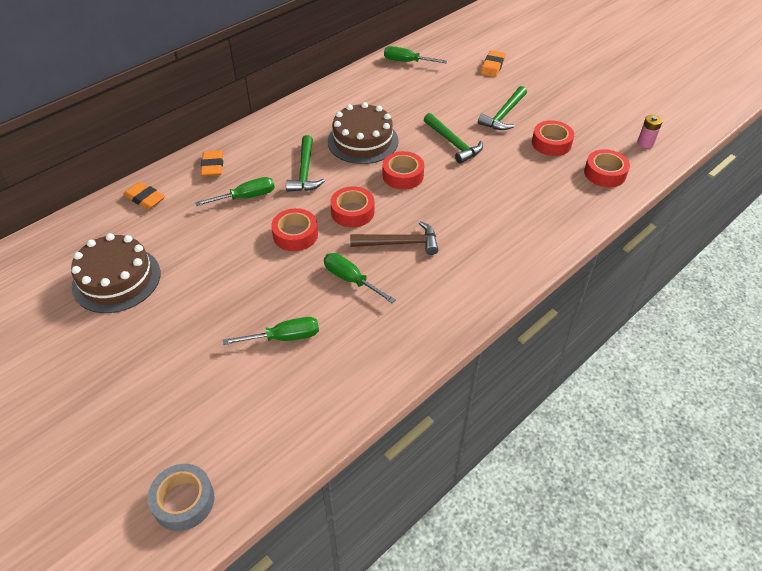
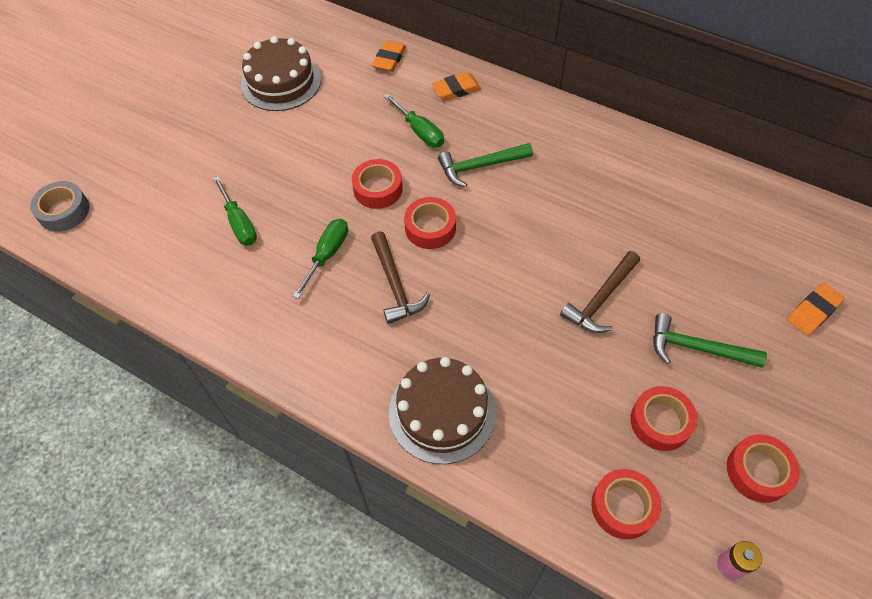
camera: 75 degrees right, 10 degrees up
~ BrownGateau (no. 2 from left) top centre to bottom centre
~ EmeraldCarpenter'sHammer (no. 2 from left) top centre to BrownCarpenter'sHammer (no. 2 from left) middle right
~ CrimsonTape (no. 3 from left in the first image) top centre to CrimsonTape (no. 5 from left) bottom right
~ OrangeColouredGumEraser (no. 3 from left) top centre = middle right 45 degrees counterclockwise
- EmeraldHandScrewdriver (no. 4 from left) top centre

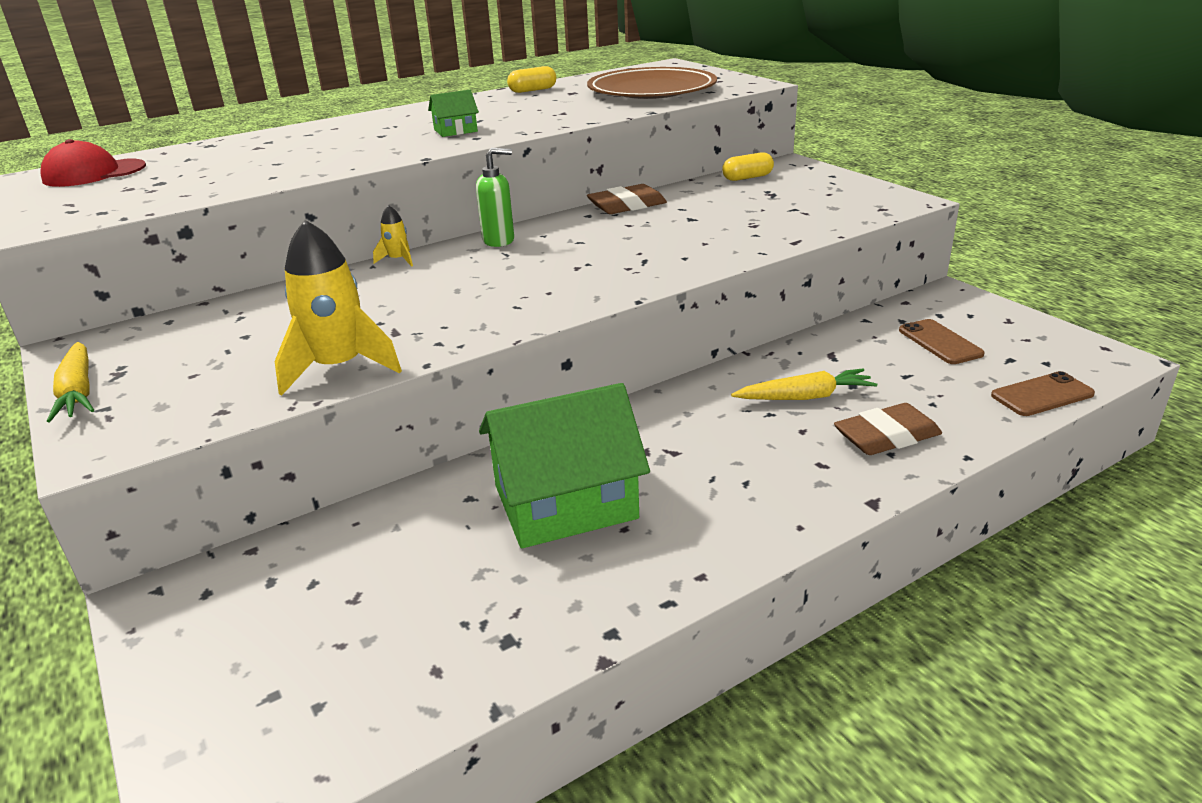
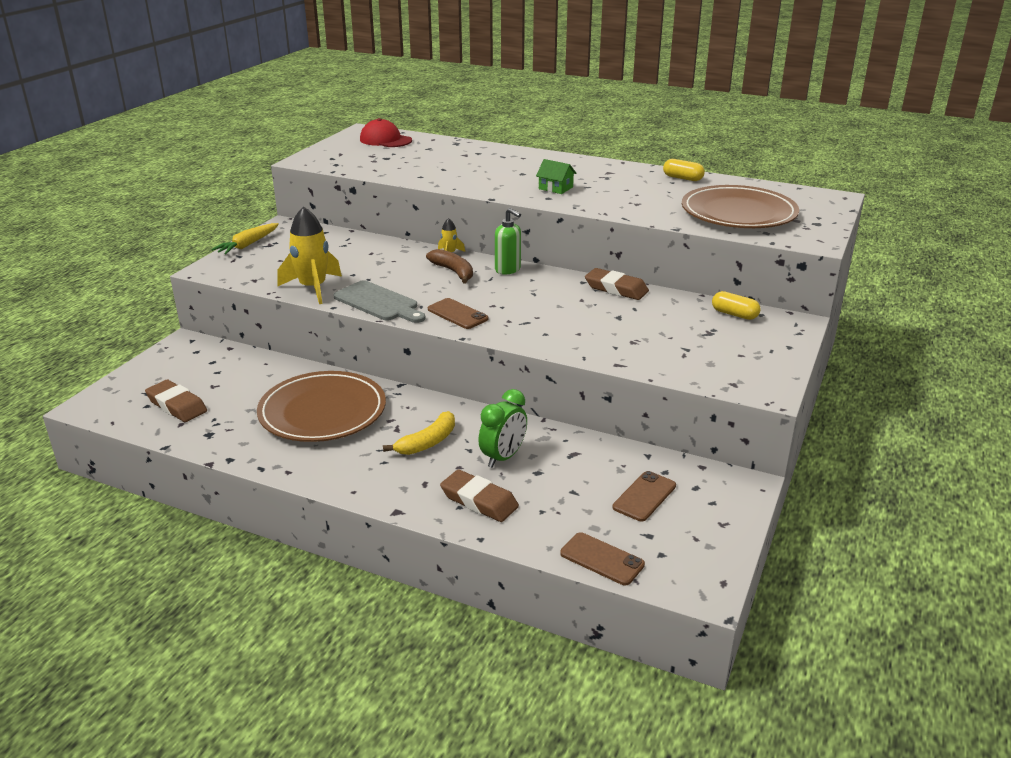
camera: 55 degrees right, 0 degrees up
+ BrownGumEraser (no. 1 from left) middle left
~ EmeraldToyHouse (no. 2 from left) centre to BrownFlatDish (no. 1 from left) middle left
+ GreyCuttingBoard centre
+ GoldenBananaFruit centre
+ BrownBananaFruit centre
+ BrownMobilePhone (no. 1 from left) centre
~ GoldenToyCarrot (no. 2 from left) middle right to EmeraldBedsideClock centre

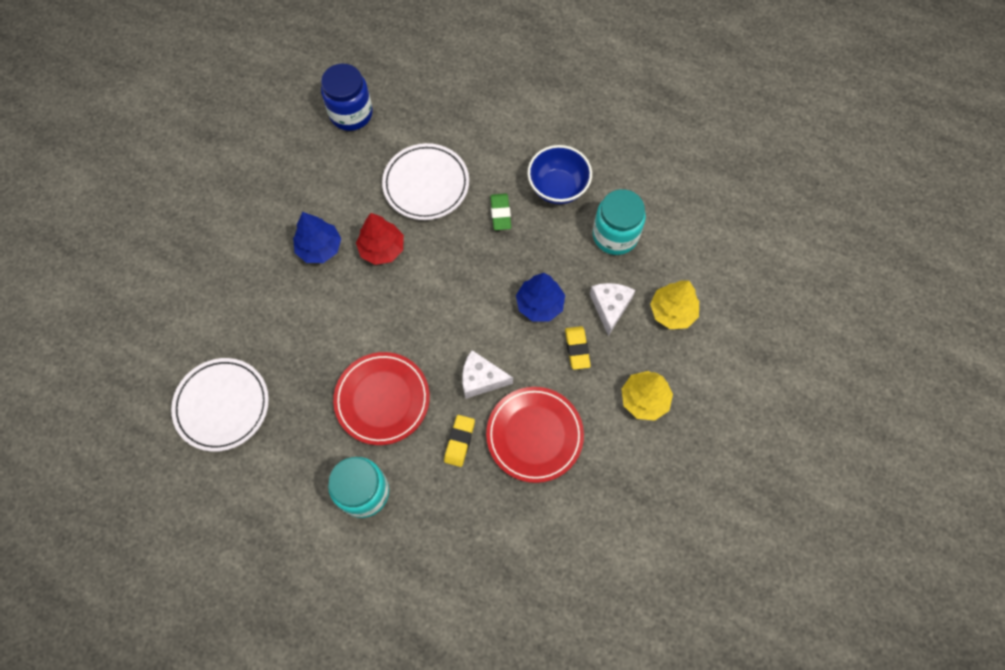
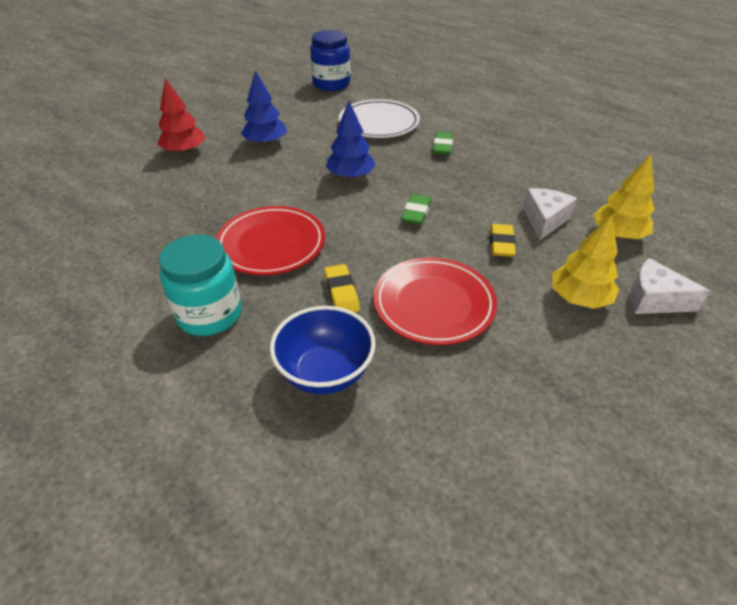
camera: 15 degrees right, 25 degrees down
~ CrimsonFirTree centre to top left
~ RoyalBlueServingBowl top centre to centre
~ GoldenGumEraser (no. 1 from left) centre = centre 45 degrees counterclockwise
~ RoyalBlueFirTree (no. 2 from left) centre to top centre
+ EmeraldGumEraser (no. 1 from left) centre
~ PureWhiteCheeseWedge (no. 1 from left in the first image) centre to PureWhiteCheeseWedge (no. 2 from left) middle right
- PureWhiteFlatDish (no. 1 from left) middle left
- TealJar (no. 2 from left) top centre

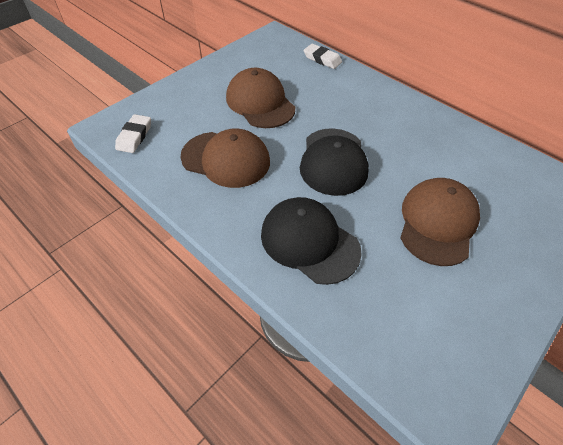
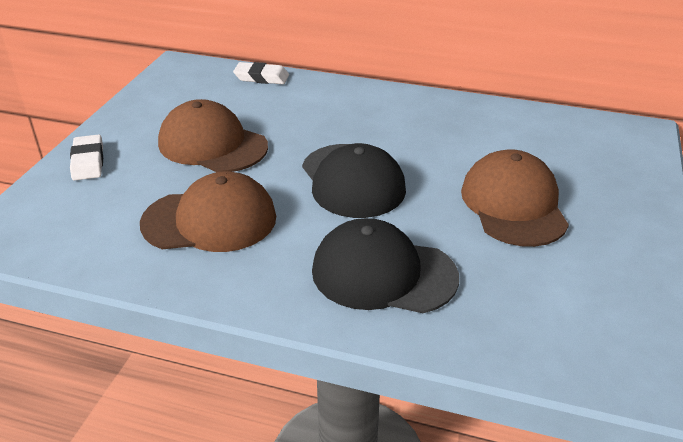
camera: 25 degrees left, 15 degrees down
~ PureWhiteGumEraser (no. 1 from left) top left to middle left

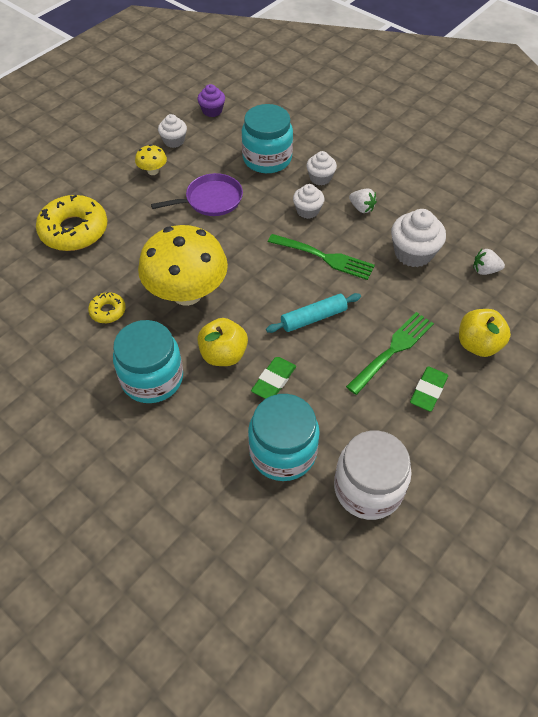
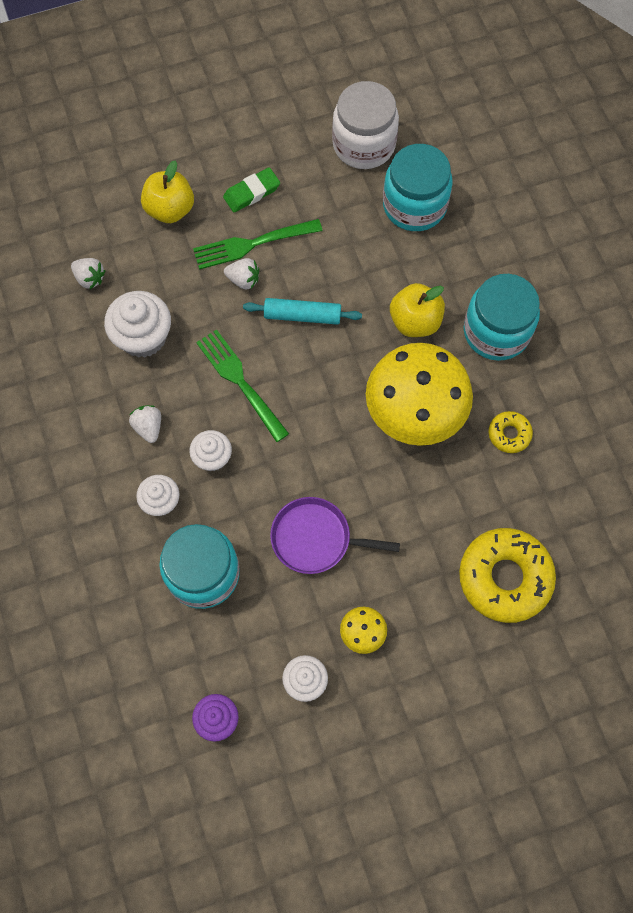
camera: 150 degrees left, 15 degrees up
+ PureWhiteToyStrawberry (no. 3 from left) top centre
- EmeraldGumEraser (no. 1 from left) centre

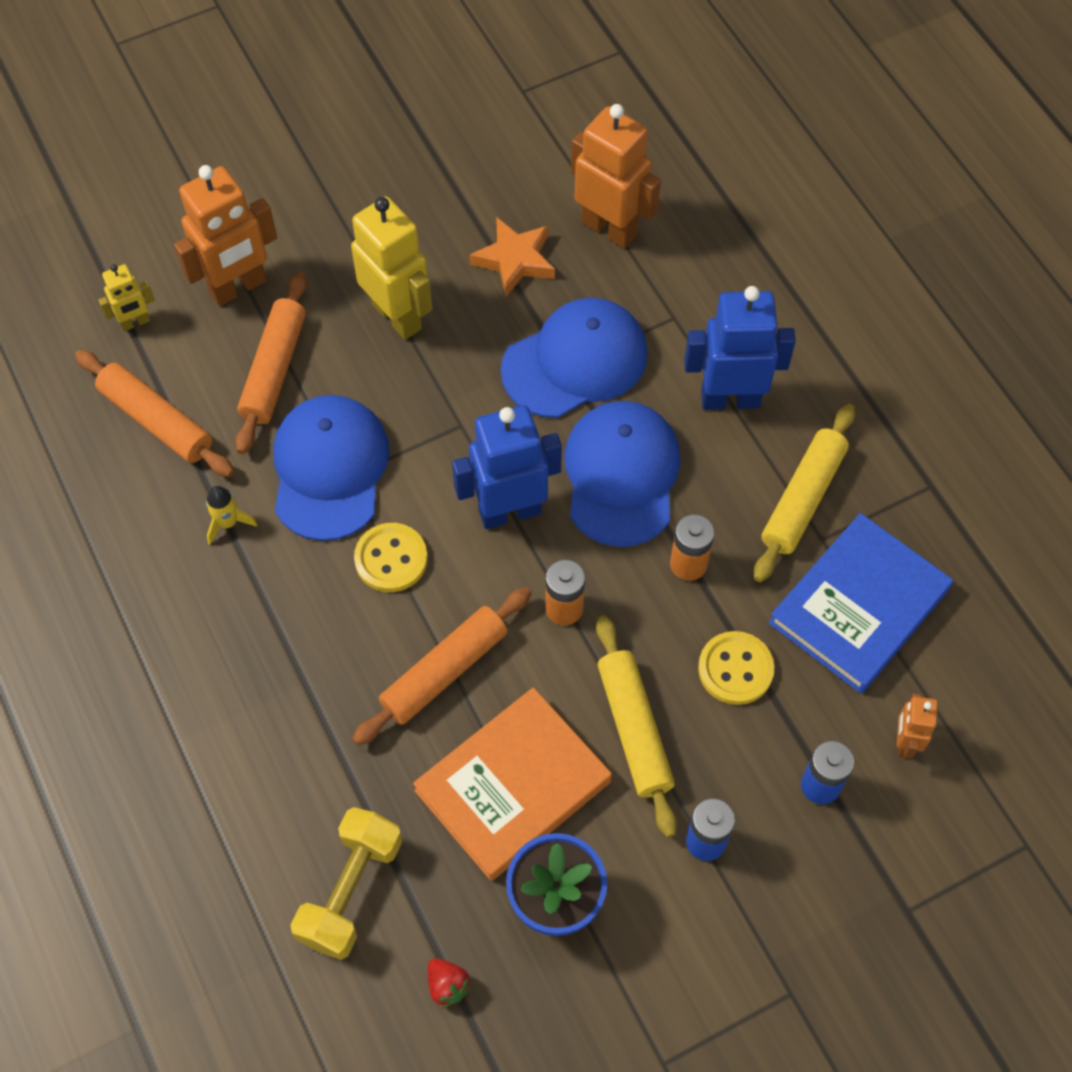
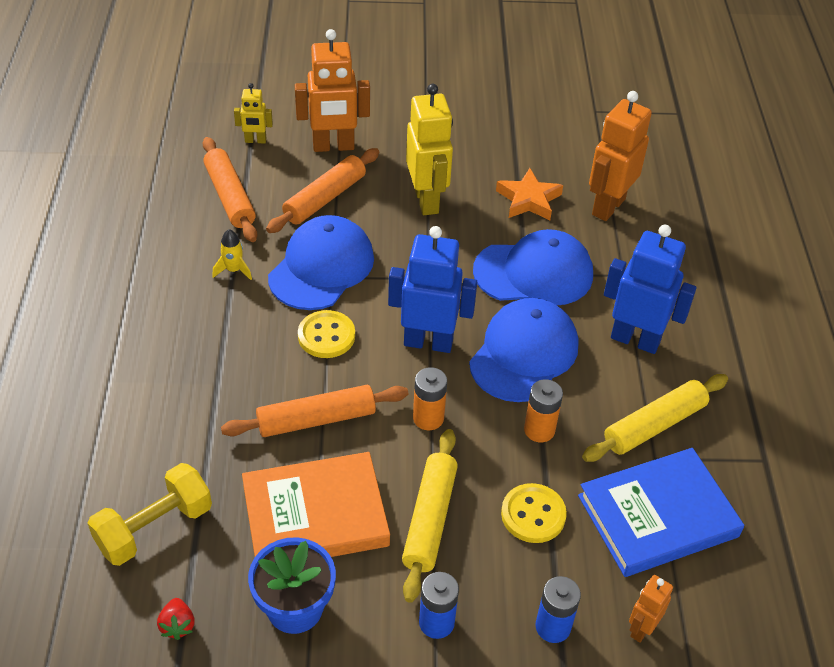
camera: 25 degrees right, 15 degrees down
~ OrangeColouredToyRobot (no. 2 from left) top centre = top right 120 degrees counterclockwise

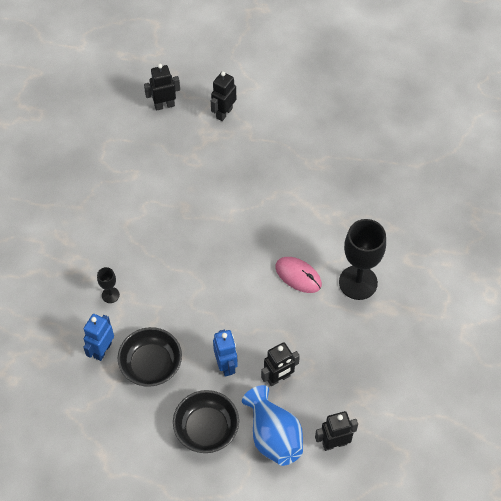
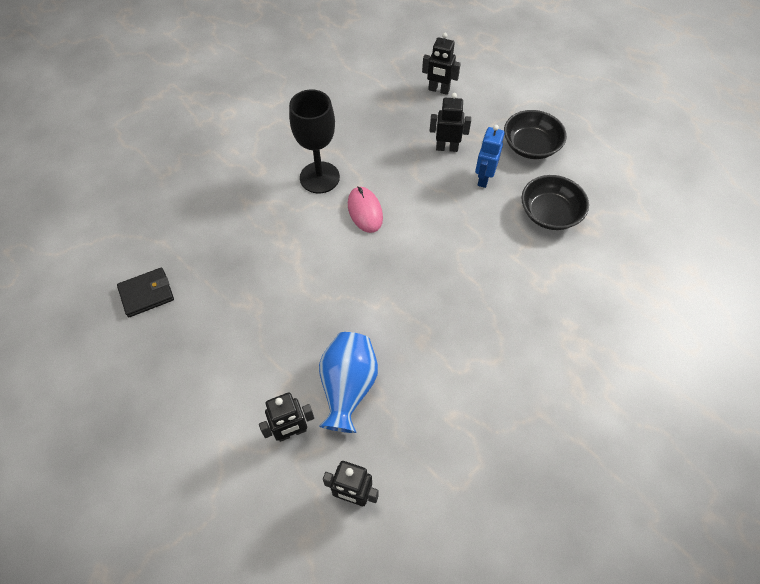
camera: 145 degrees left, 0 degrees up
+ JetBlackWallet middle left
~ RoyalBlueFlowerVase bottom centre to centre
- RoyalBlueToyRobot (no. 1 from left) bottom left
- JetBlackWineGlass (no. 1 from left) middle left

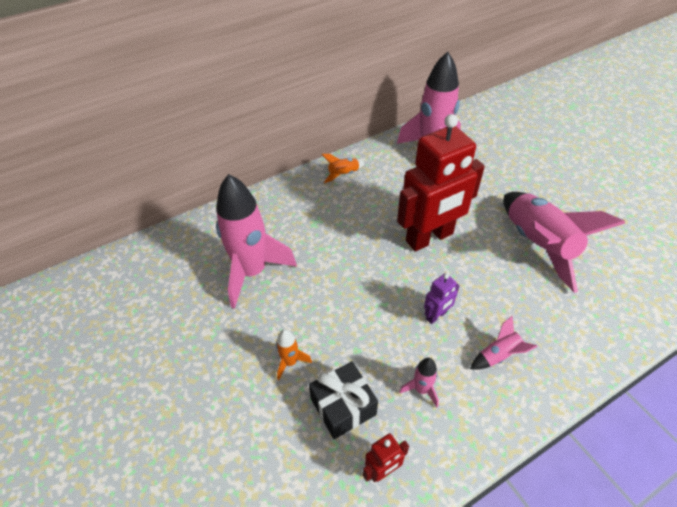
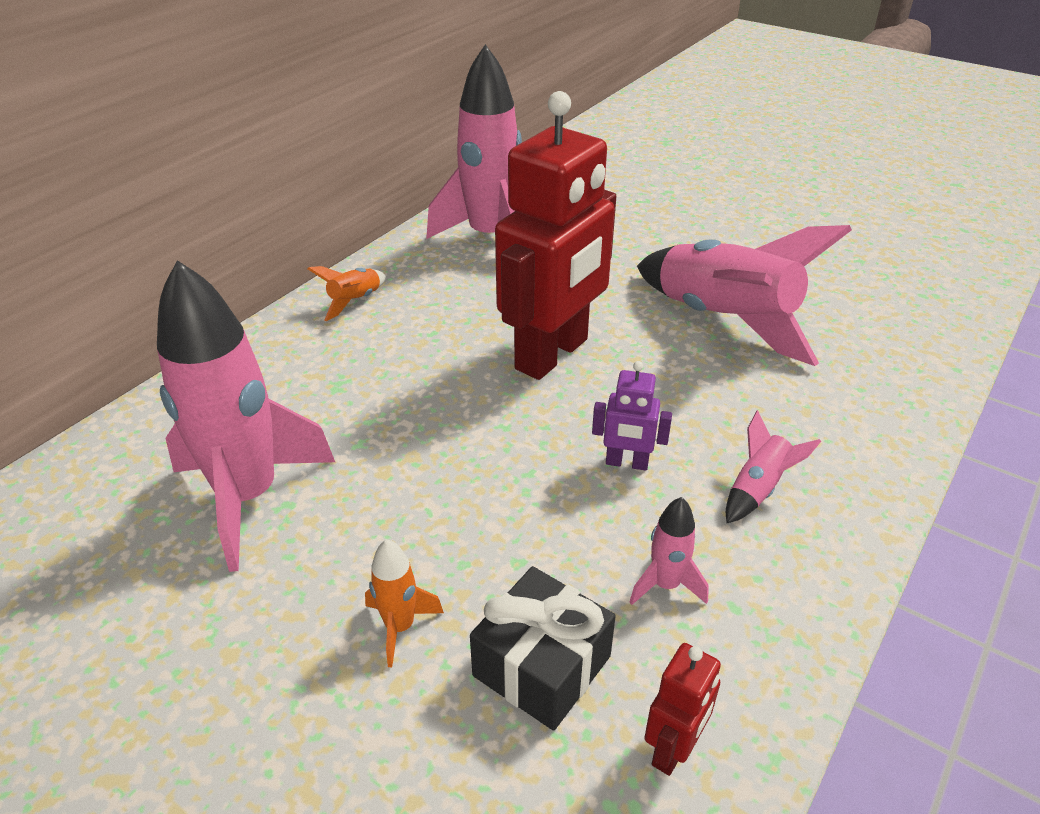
camera: 25 degrees left, 10 degrees down
~ VioletToyRobot centre = centre 75 degrees clockwise

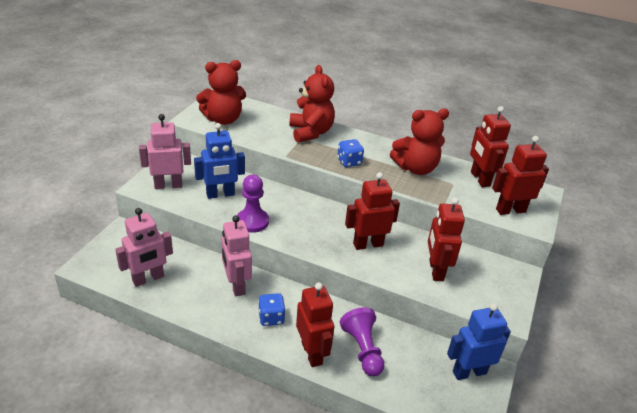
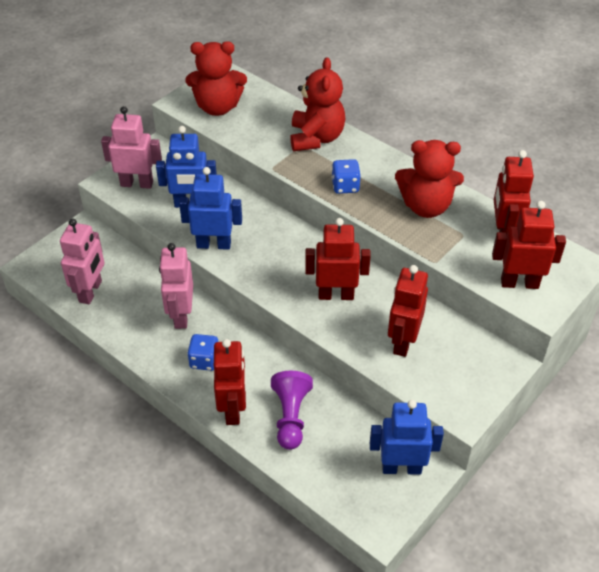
camera: 20 degrees right, 10 degrees up
~ RosePinkToyRobot (no. 1 from left) middle left = middle left 60 degrees counterclockwise
~ VioletGamePawn (no. 1 from left) centre to RoyalBlueToyRobot (no. 2 from left) centre

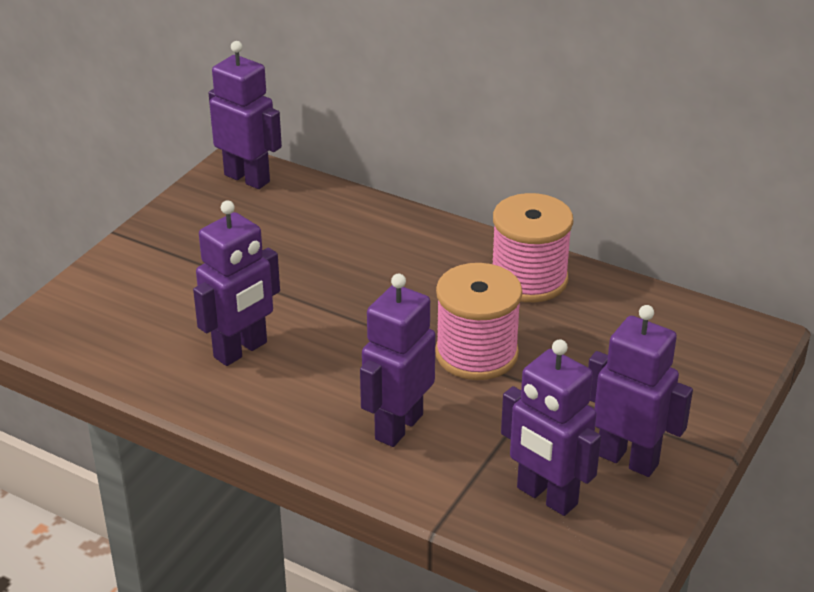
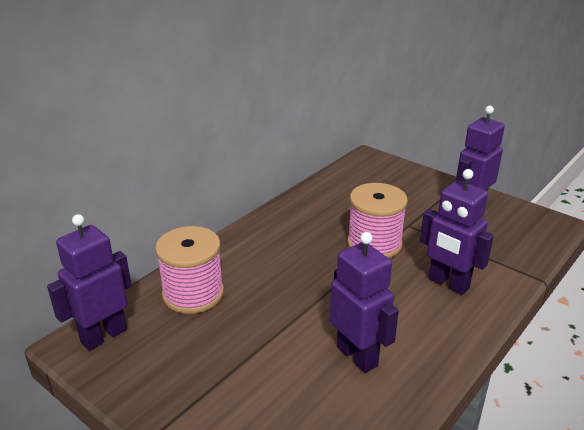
camera: 80 degrees left, 5 degrees down
~ RosePinkBobbin (no. 2 from left in the first image) centre to RosePinkBobbin (no. 1 from left) middle left
- VioletToyRobot (no. 4 from left) bottom right

